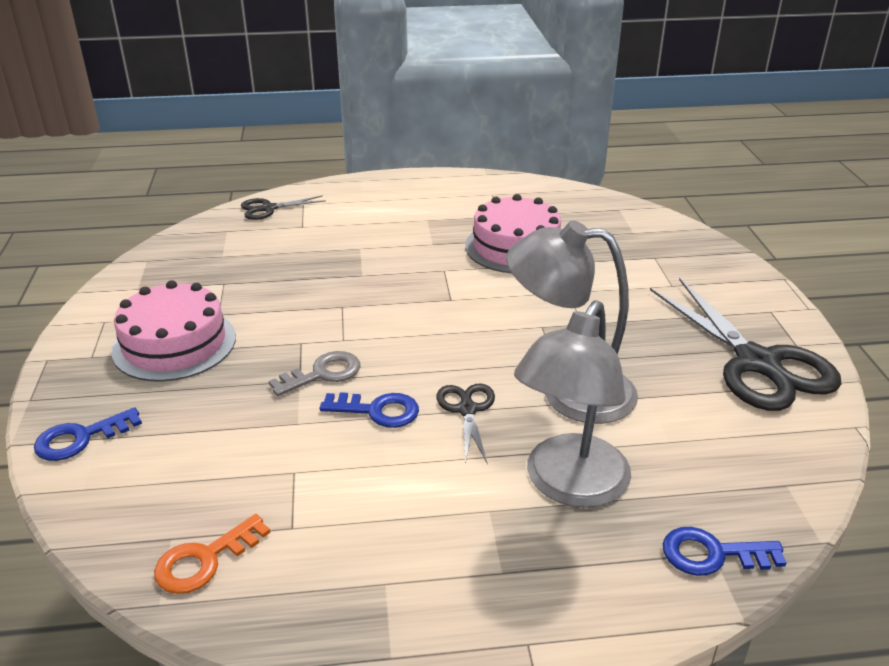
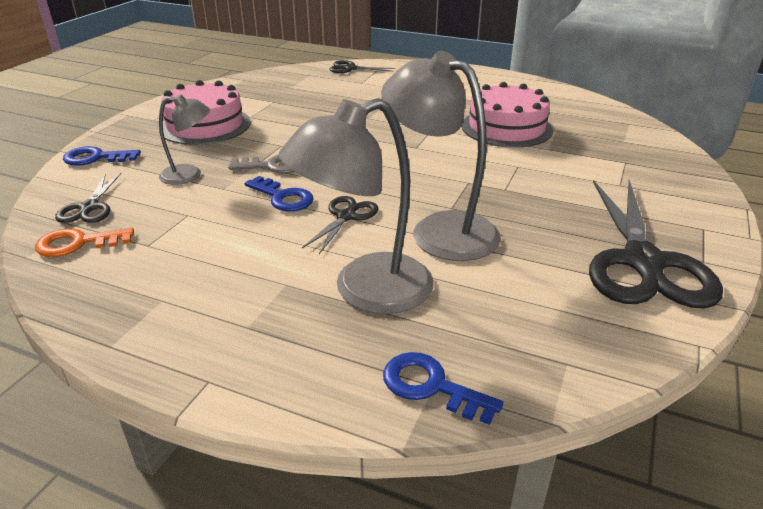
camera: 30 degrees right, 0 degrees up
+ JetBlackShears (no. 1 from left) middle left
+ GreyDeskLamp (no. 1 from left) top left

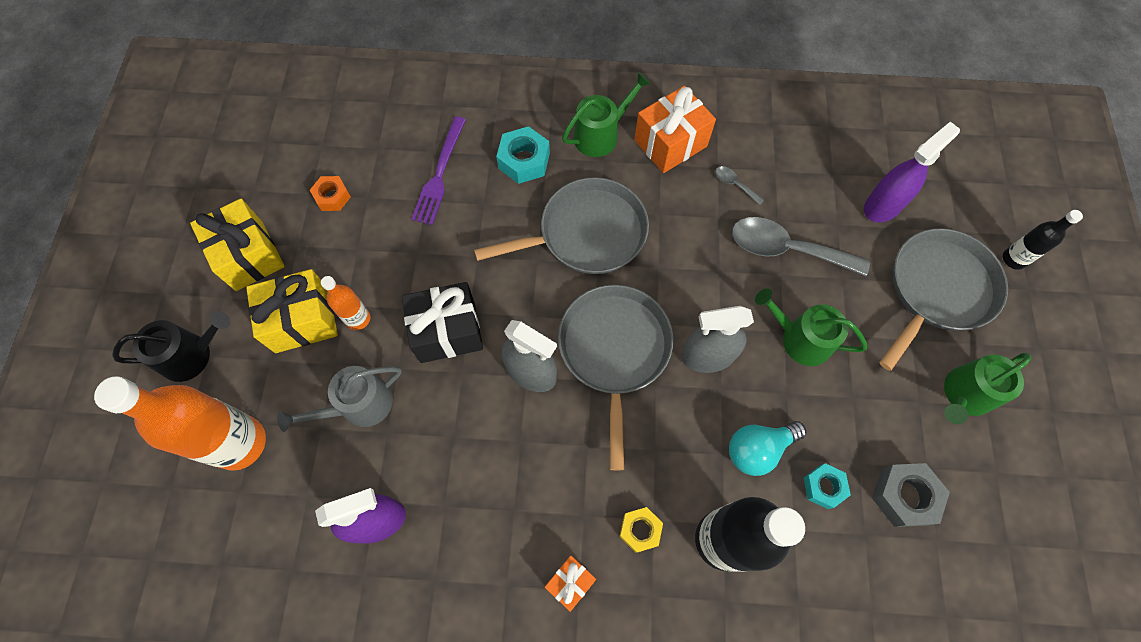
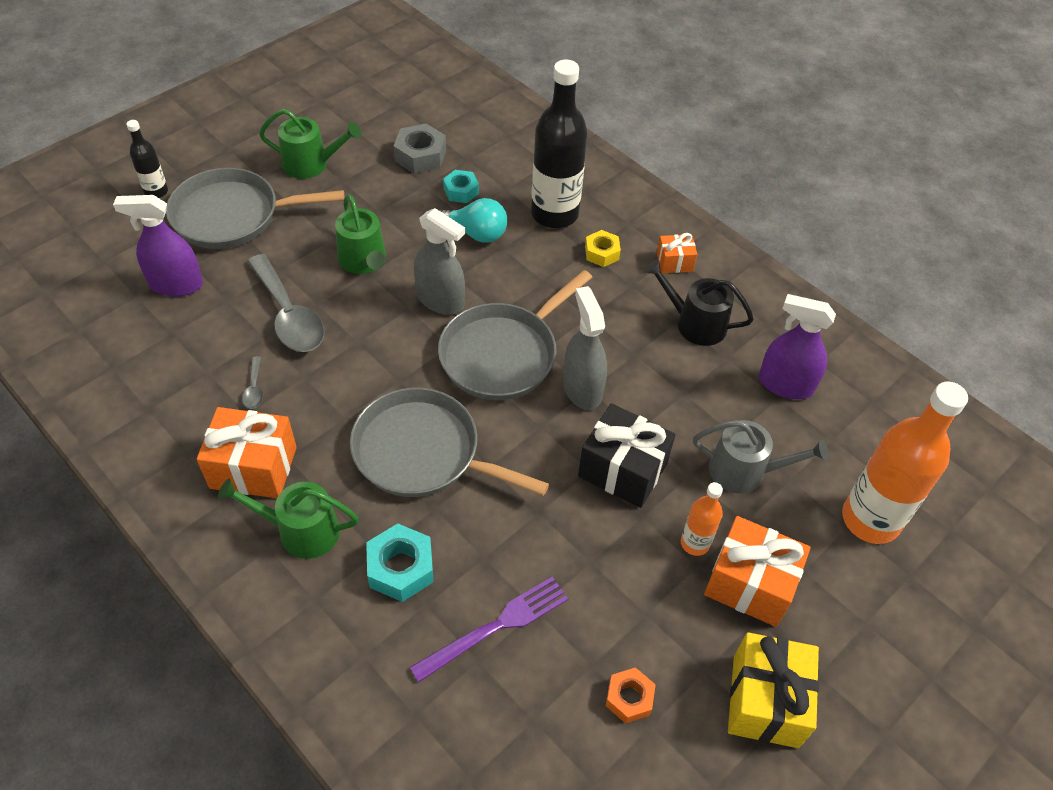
camera: 140 degrees left, 15 degrees down
~ JetBlackSprinklingCan middle left to centre
~ GoldenGift (no. 2 from left) middle left to OrangeColouredGift (no. 3 from left) bottom right

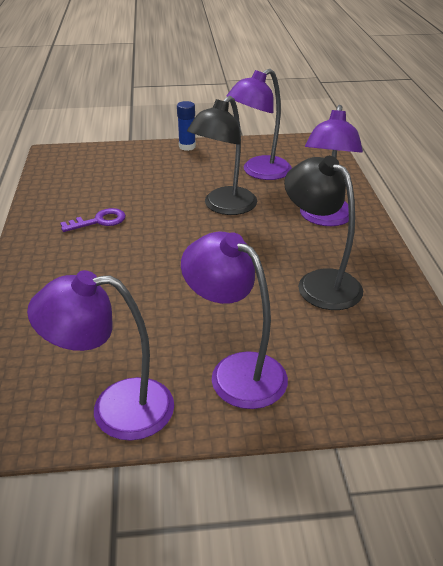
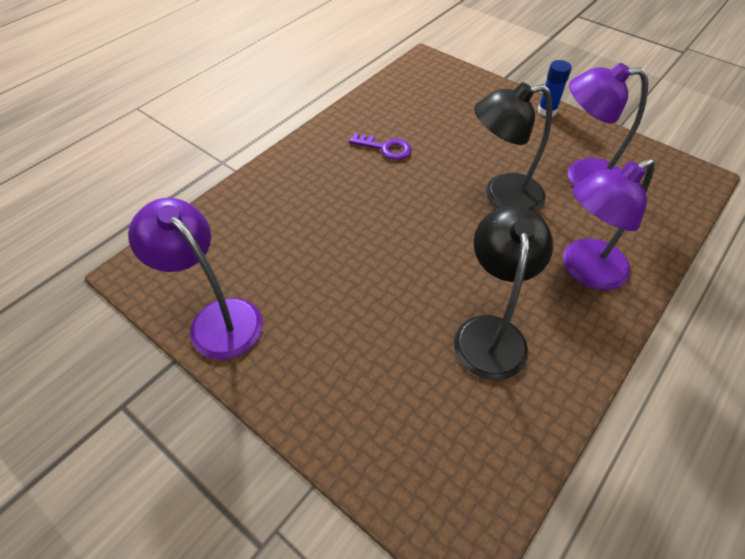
camera: 45 degrees right, 15 degrees up
- VioletDeskLamp (no. 2 from left) centre

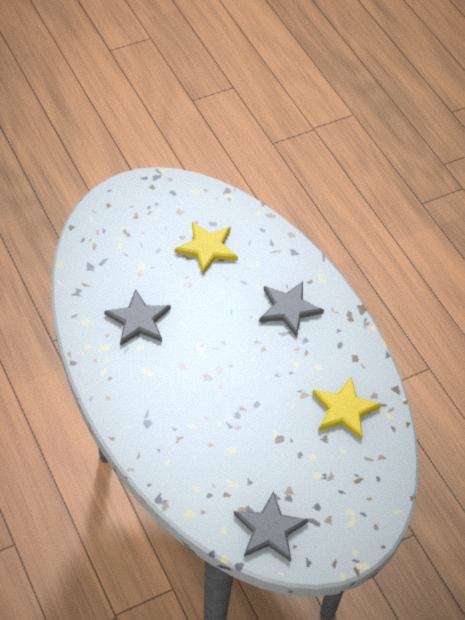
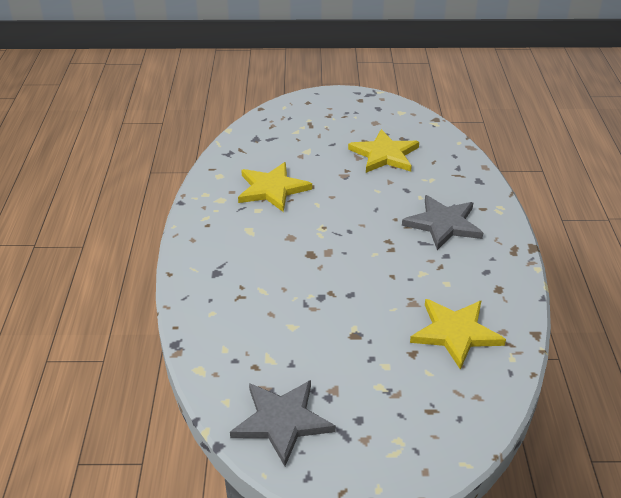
camera: 30 degrees right, 15 degrees down
~ GreyStarShape (no. 1 from left) middle left to GoldenStarShape (no. 1 from left) centre

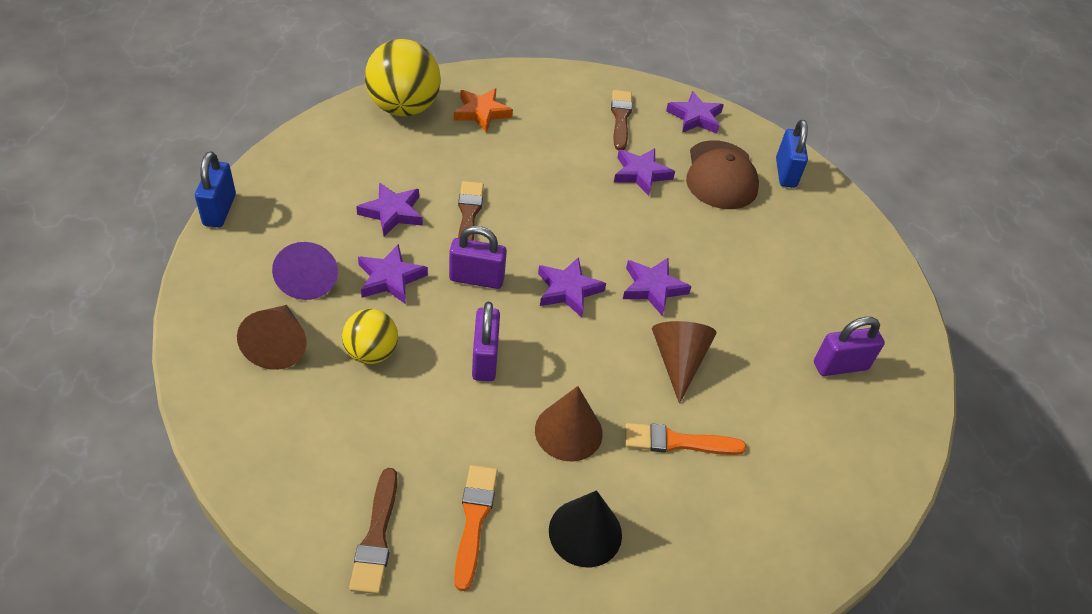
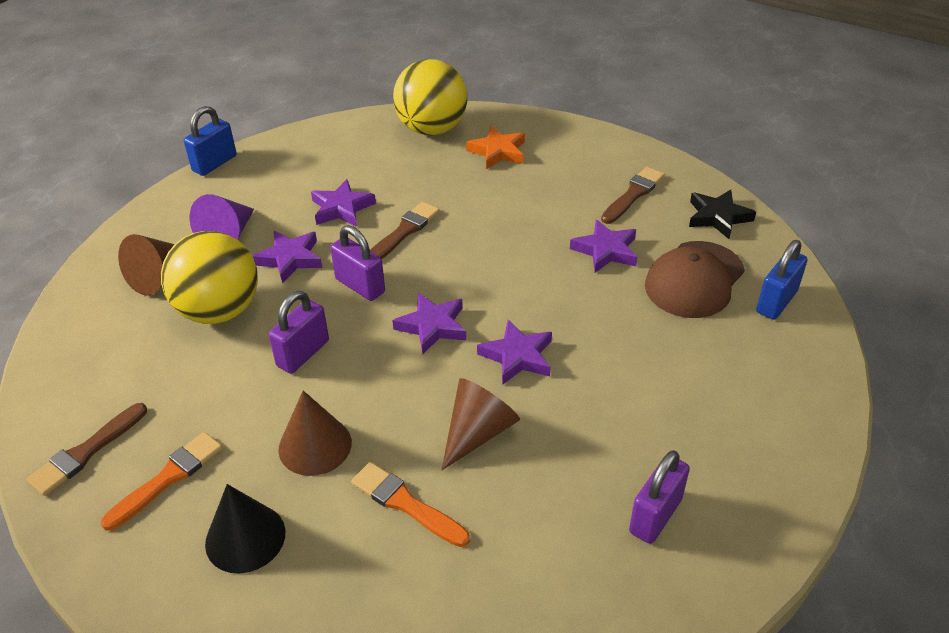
camera: 40 degrees right, 5 degrees down
~ GoldenSphere (no. 1 from left) centre = middle left x1.72
~ VioletSmallLock (no. 3 from left) middle right = bottom right 75 degrees counterclockwise
~ VioletStarShape (no. 6 from left) top centre to JetBlackStarShape middle right

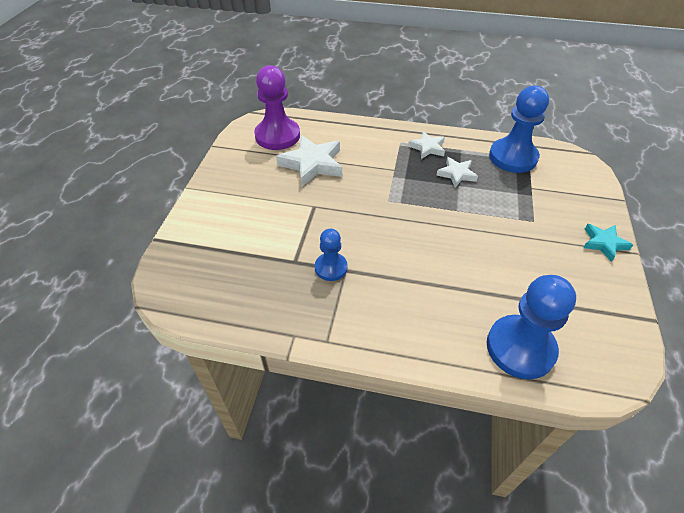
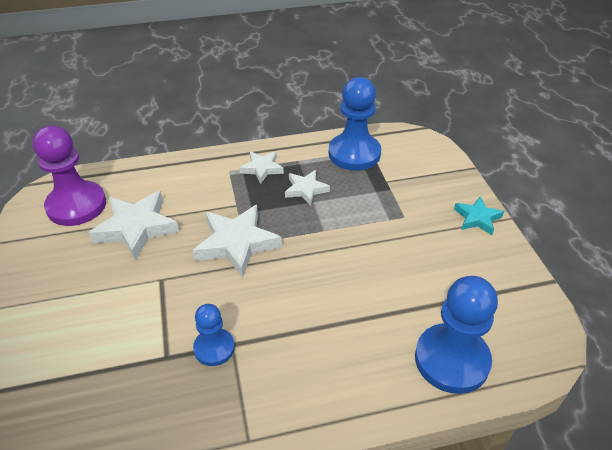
camera: 25 degrees left, 5 degrees down
+ PureWhiteStarShape (no. 2 from left) centre

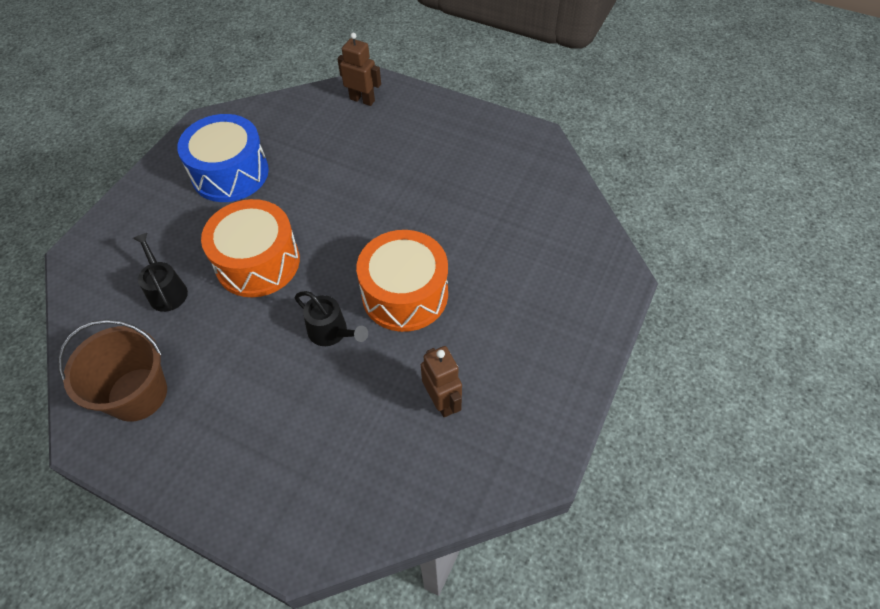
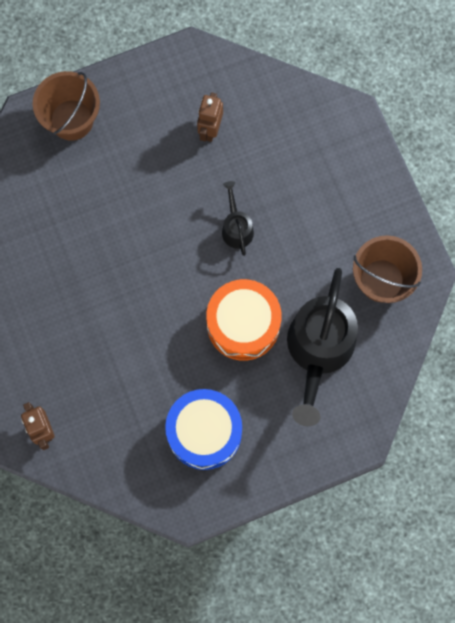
camera: 140 degrees left, 20 degrees up
+ BrownBucket (no. 1 from left) top left
~ JetBlackSprinklingCan (no. 1 from left in the first image) middle left = middle right x2.12
- OrangeColouredDrum (no. 2 from left) centre

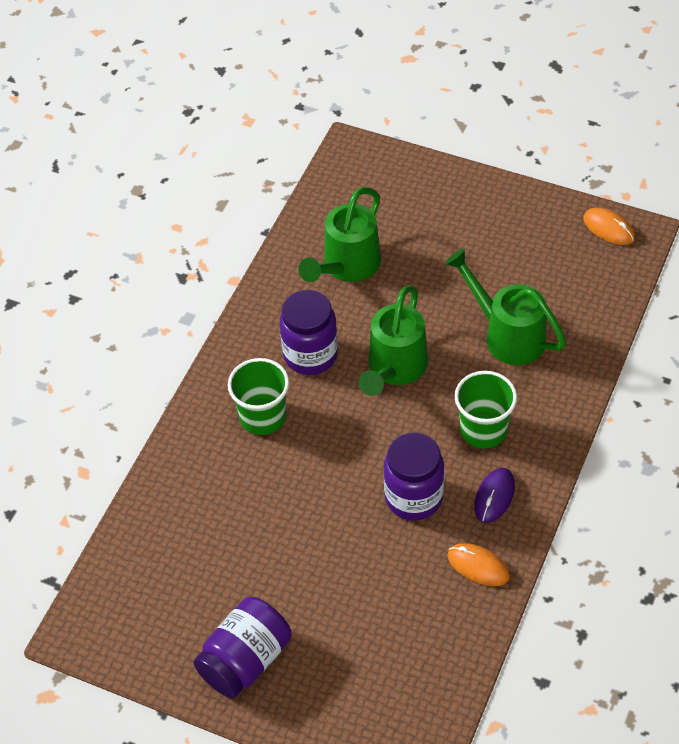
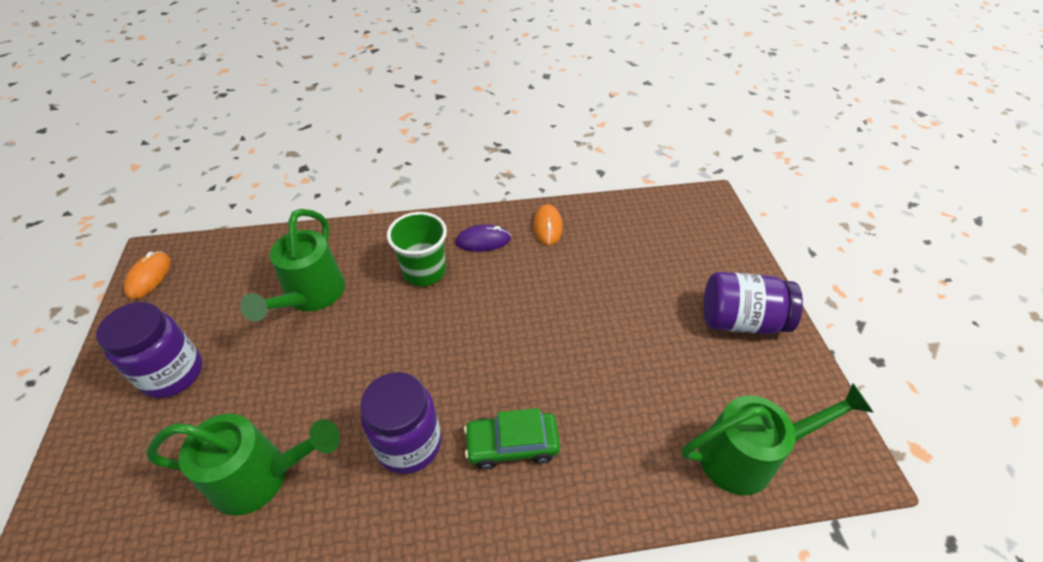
camera: 125 degrees left, 5 degrees down
~ VioletJar (no. 3 from left in the first image) centre to VioletJar (no. 1 from left) middle left
~ EmeraldTumbler (no. 1 from left) centre to EmeraldAutomobile bottom centre
~ EmeraldSprinklingCan (no. 2 from left in the first image) centre to EmeraldSprinklingCan (no. 3 from left) bottom right

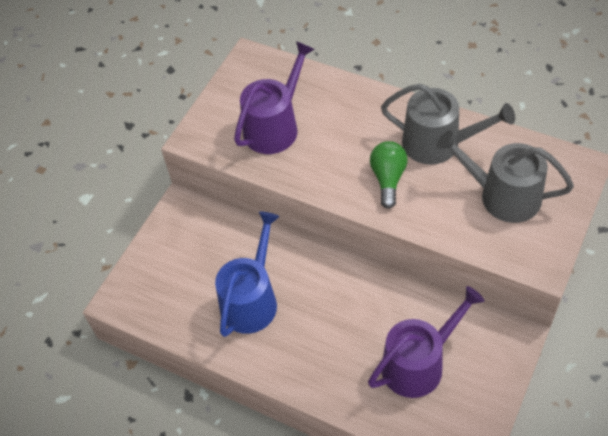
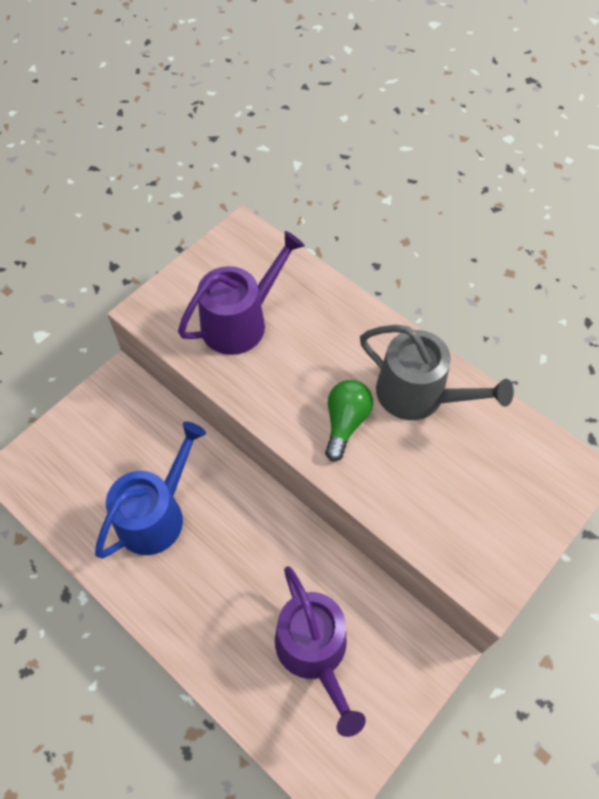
camera: 10 degrees right, 5 degrees up
~ VioletSprinklingCan (no. 2 from left) bottom right = bottom centre 90 degrees clockwise
- GreySprinklingCan (no. 2 from left) middle right

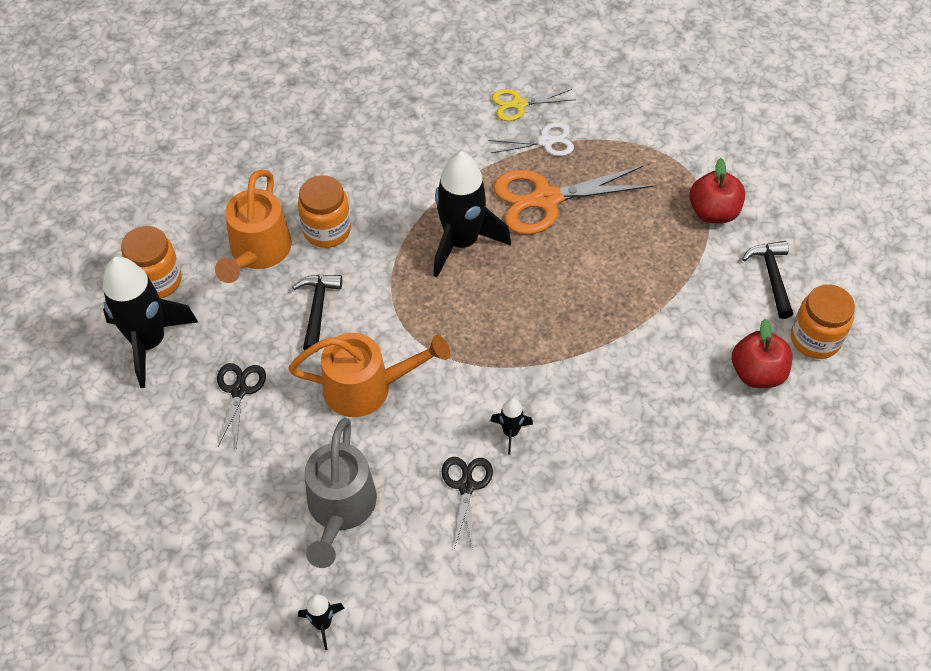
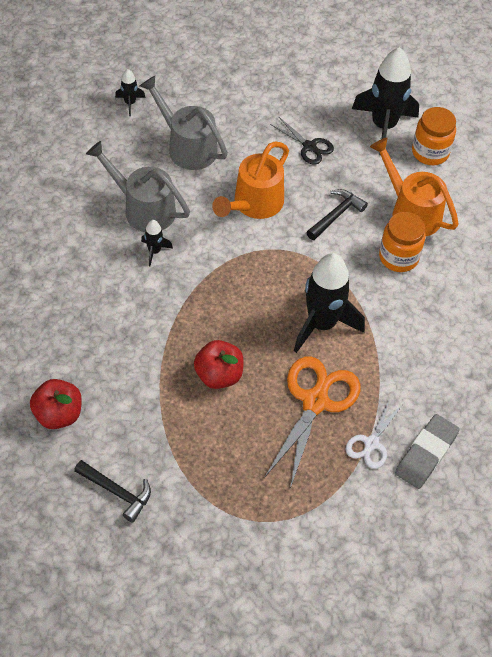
camera: 125 degrees right, 0 degrees up
~ JetBlackShears (no. 2 from left) bottom centre to GreySprinklingCan (no. 1 from left) top left
~ CrimsonToyApple (no. 1 from left in the first image) top right to CrimsonToyApple (no. 2 from left) centre
~ JetBlackCarpenter'sHammer (no. 1 from left in the first image) centre = top right 90 degrees counterclockwise
~ GoldenShears top centre to GreyGumEraser bottom right
- OrangeColouredJar (no. 3 from left) middle right

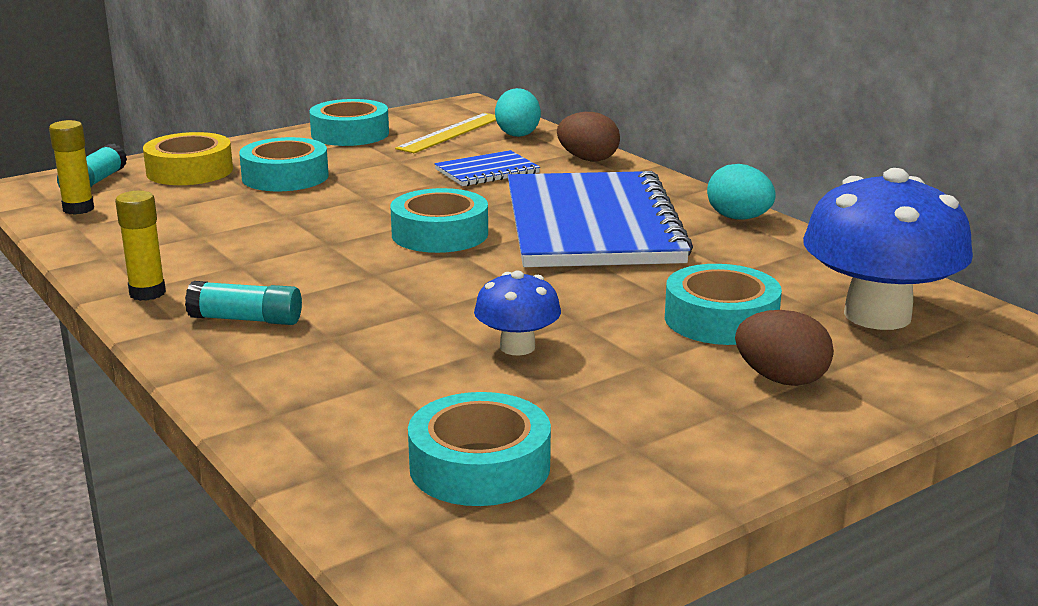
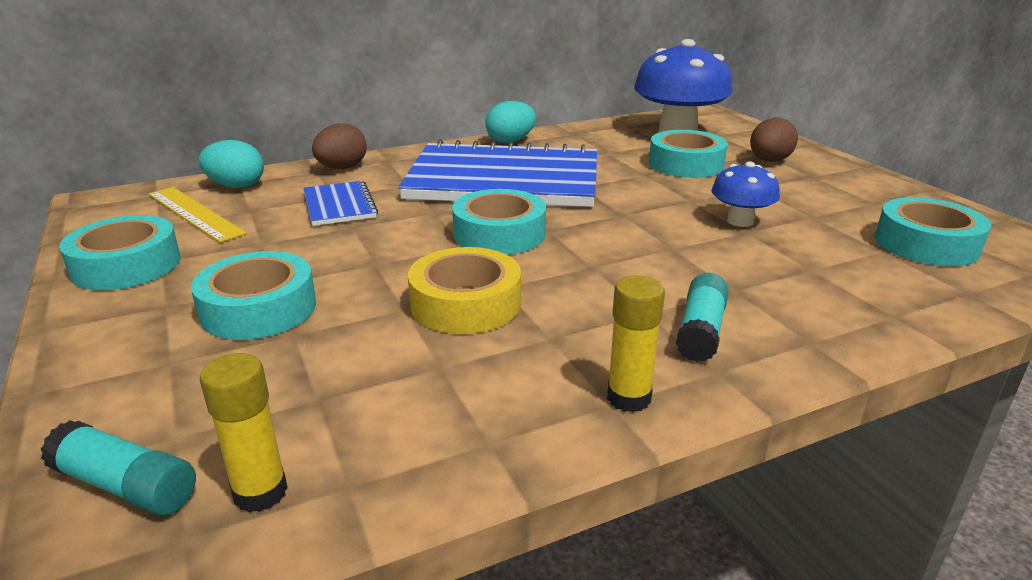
camera: 80 degrees left, 5 degrees up
~ GoldenTape top left to centre

